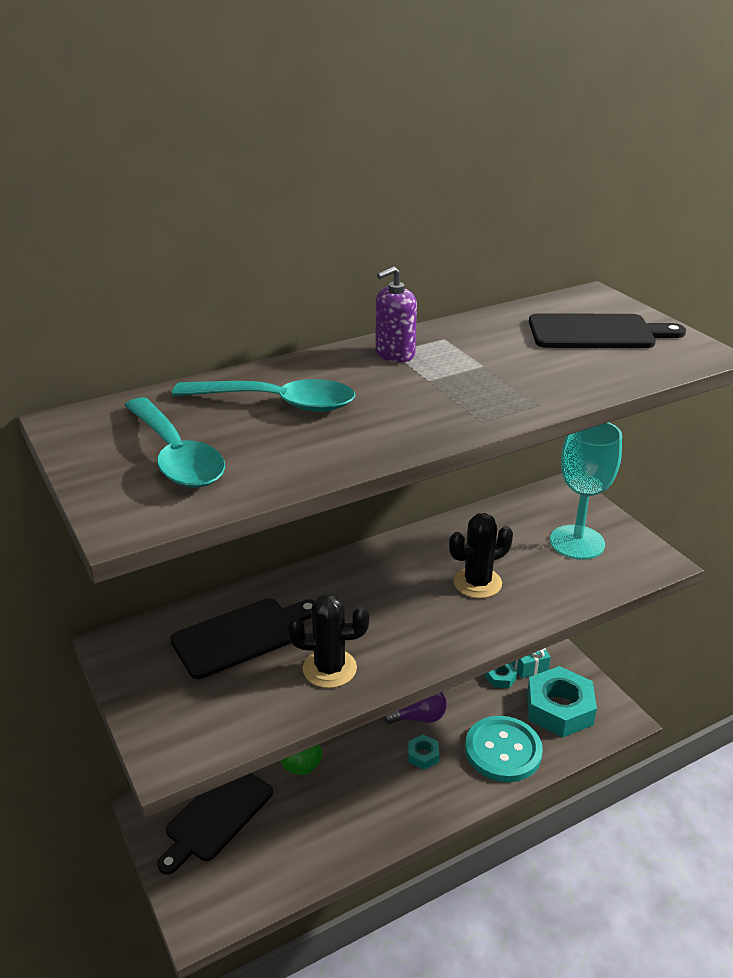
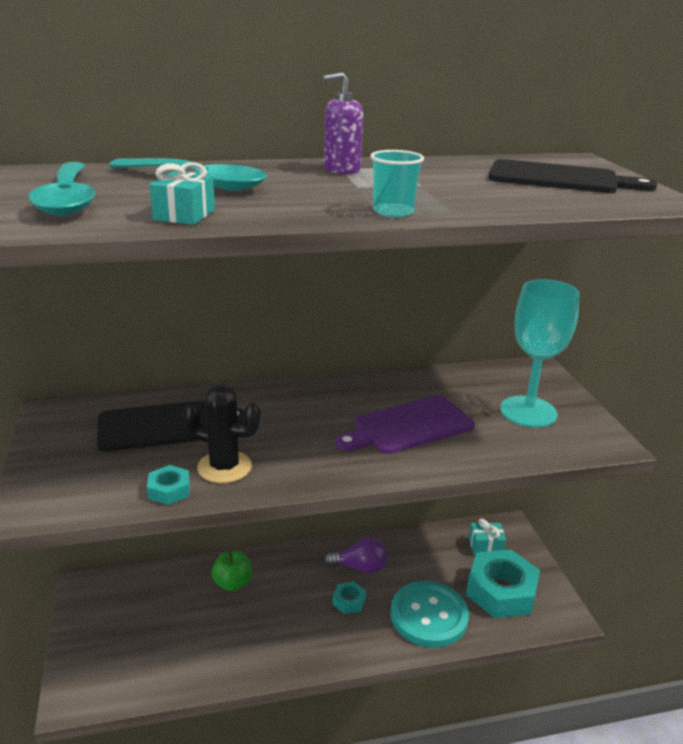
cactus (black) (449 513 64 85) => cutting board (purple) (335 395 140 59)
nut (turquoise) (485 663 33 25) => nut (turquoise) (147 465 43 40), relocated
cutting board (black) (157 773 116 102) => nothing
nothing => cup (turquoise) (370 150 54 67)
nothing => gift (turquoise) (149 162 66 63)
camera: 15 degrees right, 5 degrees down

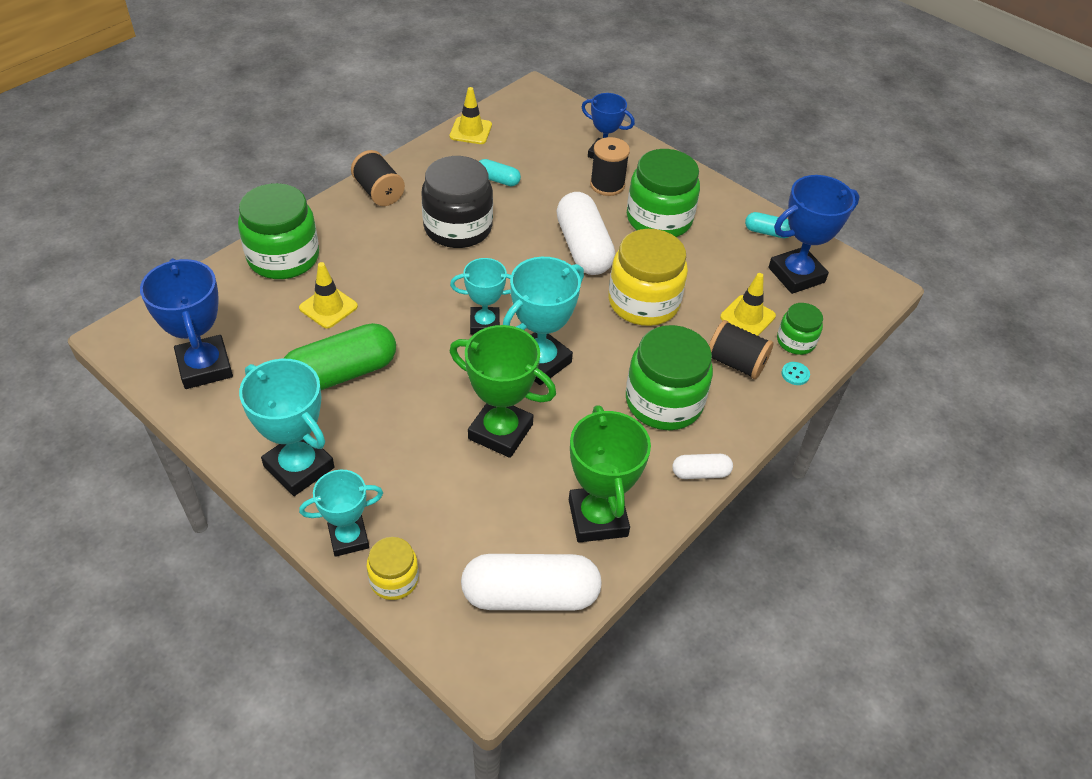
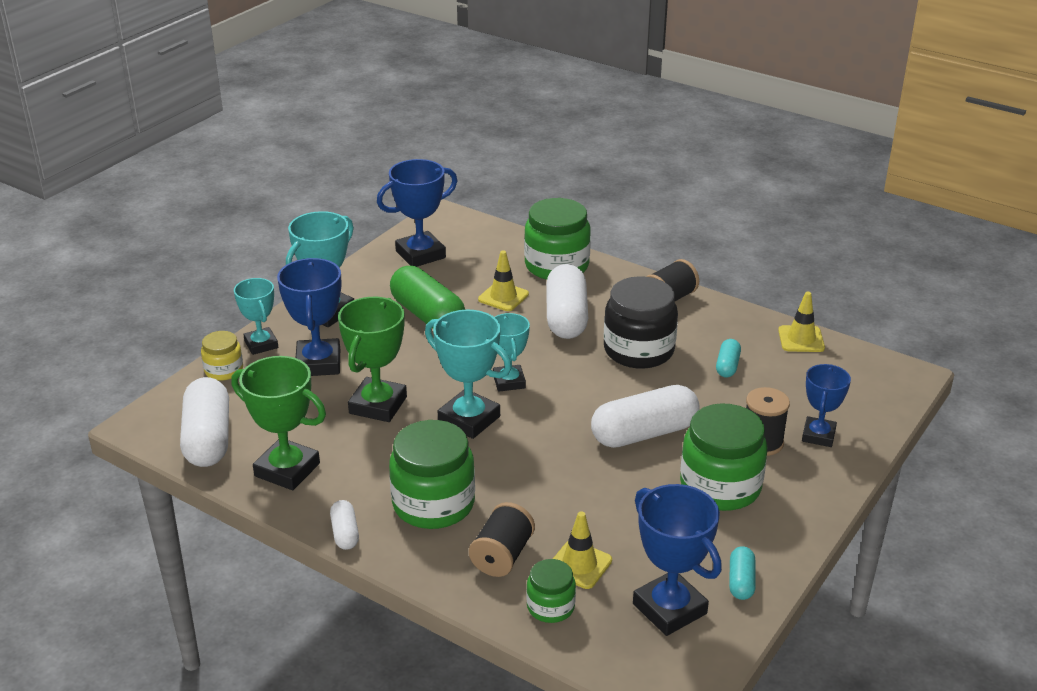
jar (yellow) (608 229 80 97) => nothing
button (turquoise) (782 362 28 23) => nothing
trophy (green) (569 405 82 137) => trophy (green) (231 356 95 134), 45 degrees clockwise
nothing => trophy (blue) (277 258 64 118)
nothing => capsule (white) (546 264 42 75)
camera: 85 degrees right, 15 degrees down

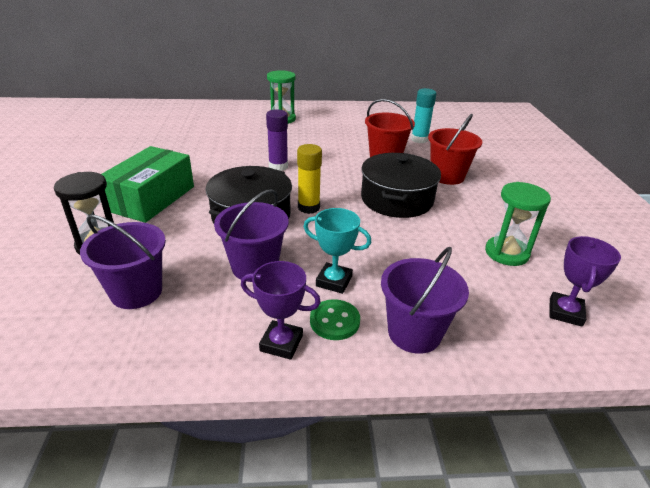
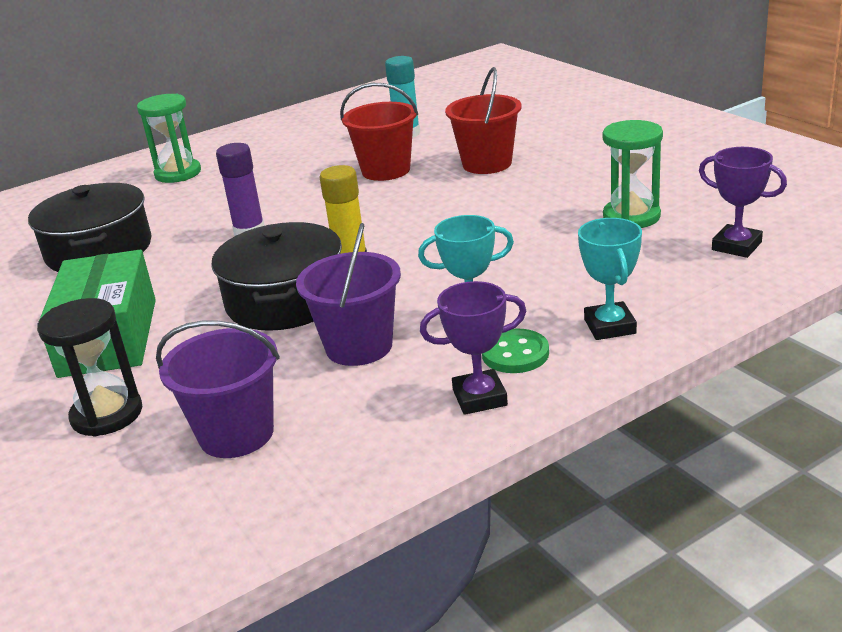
pot (black) (361 153 80 65) => pot (black) (28 183 124 89), relocated
trophy (purple) (550 236 71 91) => trophy (purple) (699 147 88 111), 45 degrees counterclockwise
bucket (purple) (381 247 88 107) => trophy (turquoise) (578 218 64 122)
camera: 25 degrees left, 5 degrees down

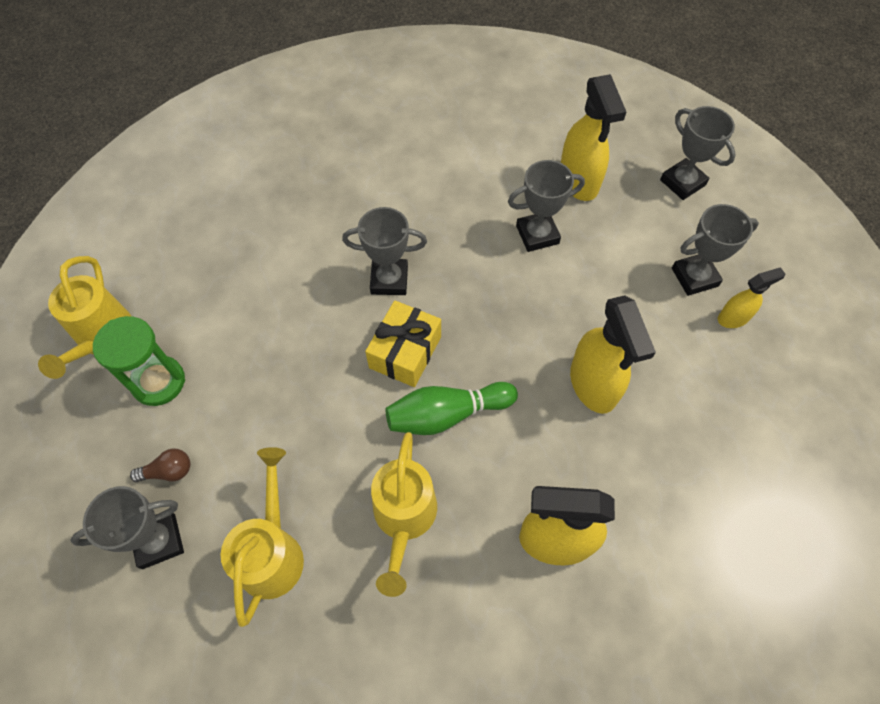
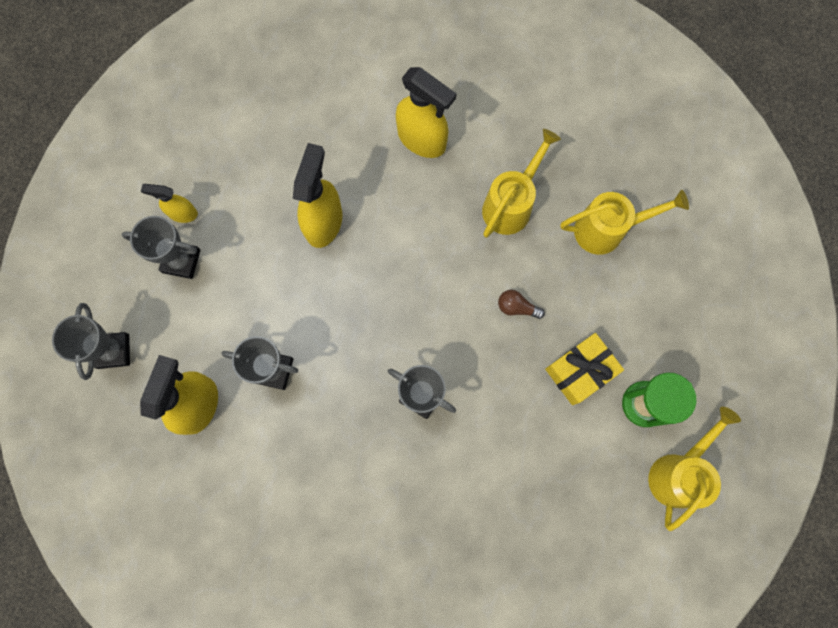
gift (yellow) (365 300 76 87) => gift (yellow) (545 333 79 72), relocated
bowling pin (green) (385 382 133 53) => nothing
watering can (yellow) (221 447 83 180) => watering can (yellow) (561 190 128 65), 135 degrees counterclockwise
light bulb (brown) (130 448 60 34) => light bulb (brown) (498 290 47 29), relocated
trophy (grey) (70 486 114 83) => nothing
camera: 150 degrees left, 15 degrees up

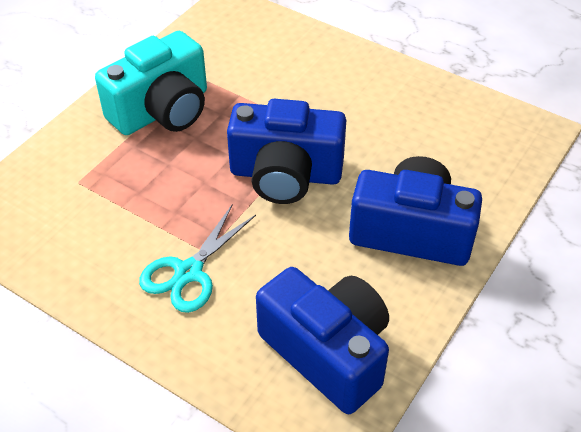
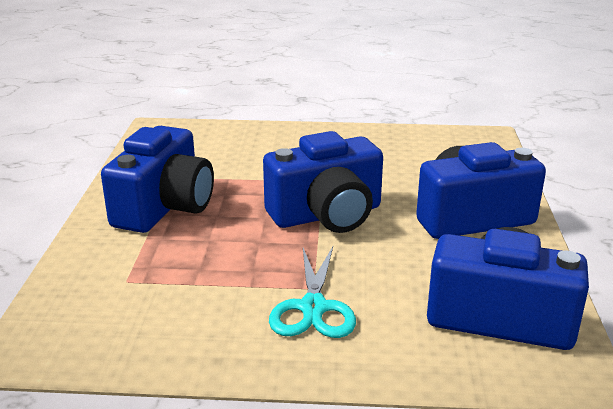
camera (turquoise) (95 31 112 104) => camera (blue) (101 126 113 107)
camera: 30 degrees left, 20 degrees down

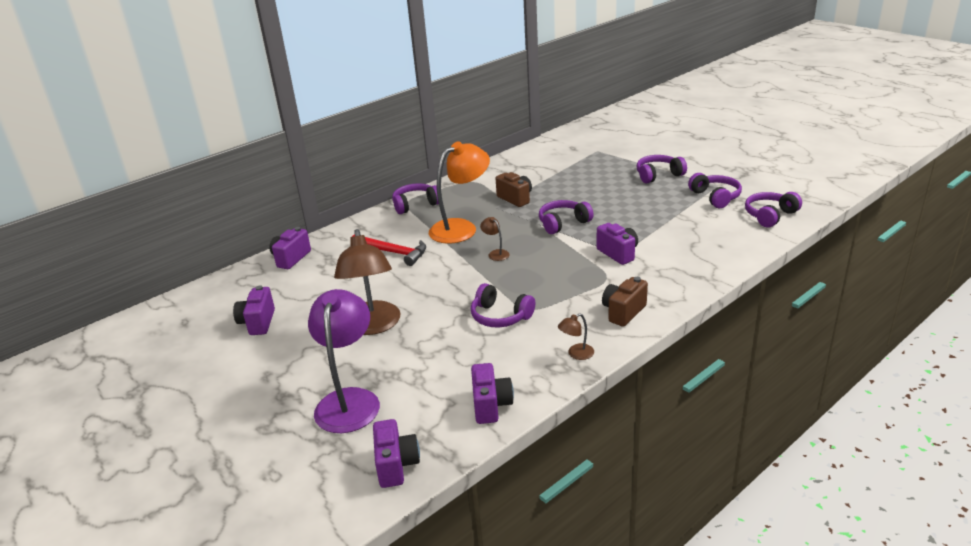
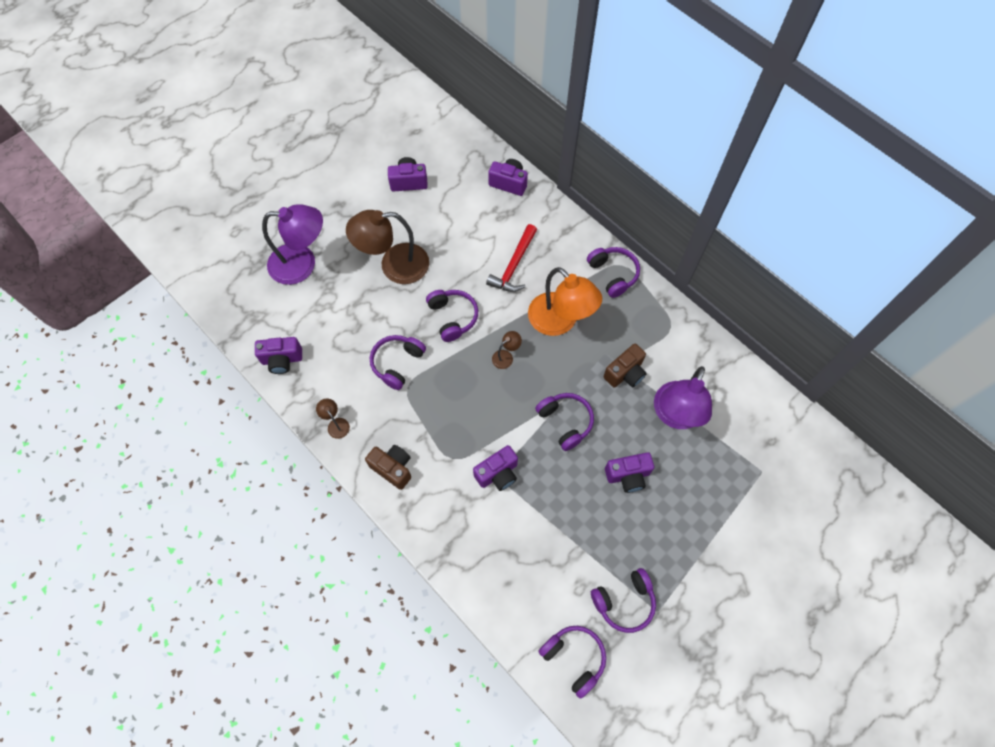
headphones (purple) (636 155 51 28) => headphones (purple) (426 290 52 52), relocated
camera (purple) (373 419 47 69) => camera (purple) (605 452 49 41), relocated
nothing => lamp (purple) (654 366 58 63)
camera: 85 degrees right, 35 degrees up

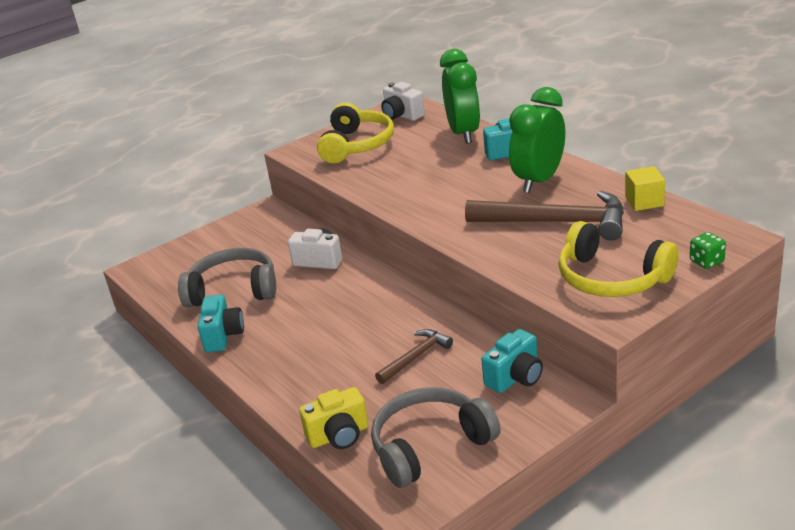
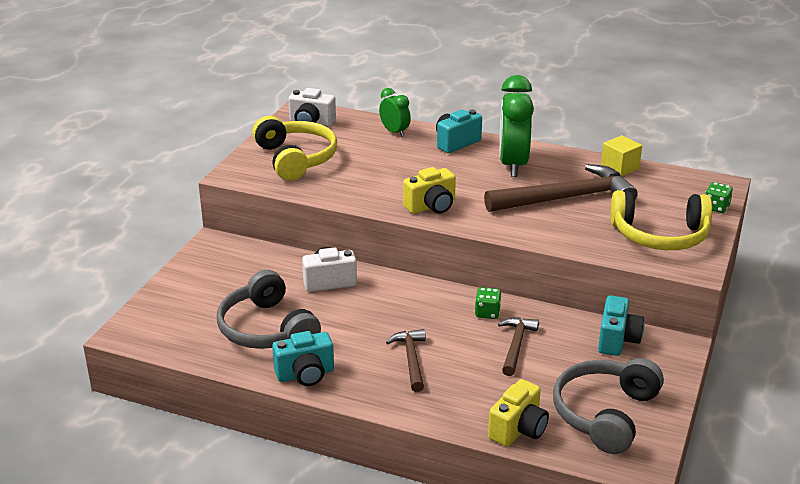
clock (green) (440 49 40 95) => clock (green) (379 88 32 49), x0.54
headphones (grey) (178 248 98 59) => headphones (grey) (217 270 104 79), 90 degrees counterclockwise
camera (turquoise) (198 294 46 58) => camera (turquoise) (272 331 62 55), 105 degrees clockwise
nothing => camera (yellow) (403 167 53 47)
nothing => dice (green) (475 287 26 32)
nothing => hammer (brown) (386 329 40 63)
camera: 35 degrees left, 0 degrees up

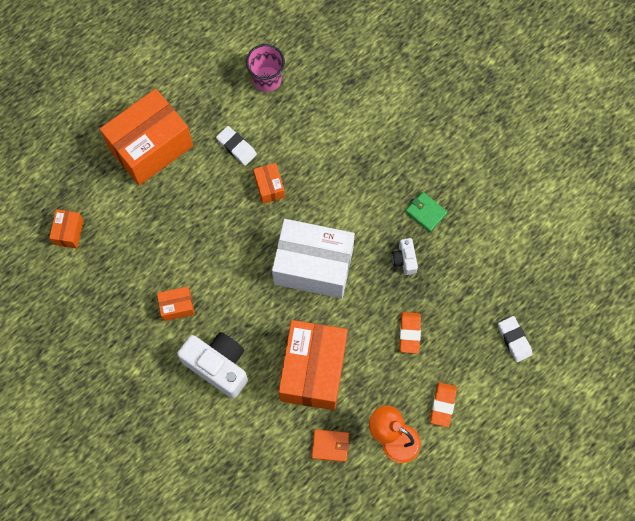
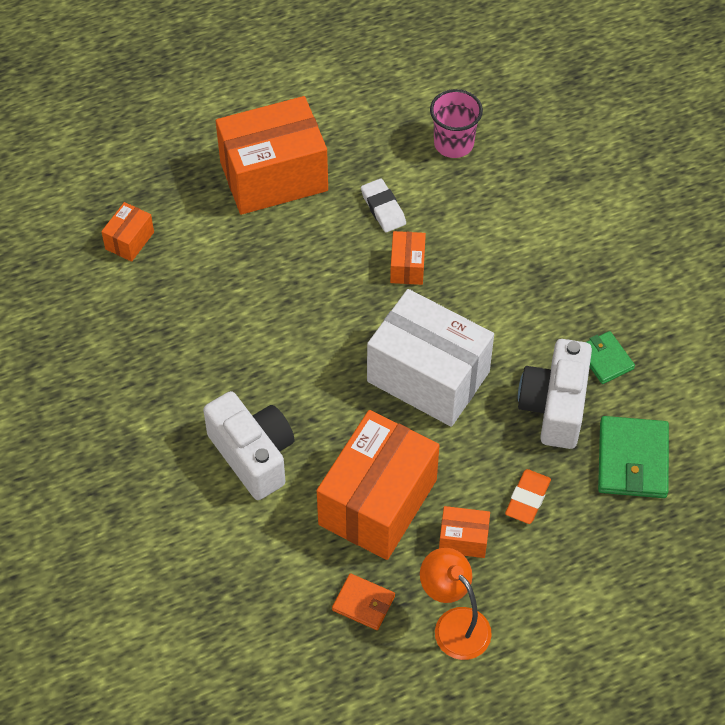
camera (white) (392 238 26 37) => camera (white) (518 339 74 110), x2.02
box (orange) (157 286 38 35) => box (orange) (439 506 51 52), relocated
eraser (white) (498 316 35 46) => nothing
eraser (orange) (430 382 27 45) => nothing
nothing => wallet (green) (598 416 71 82)
camera: 20 degrees right, 15 degrees down

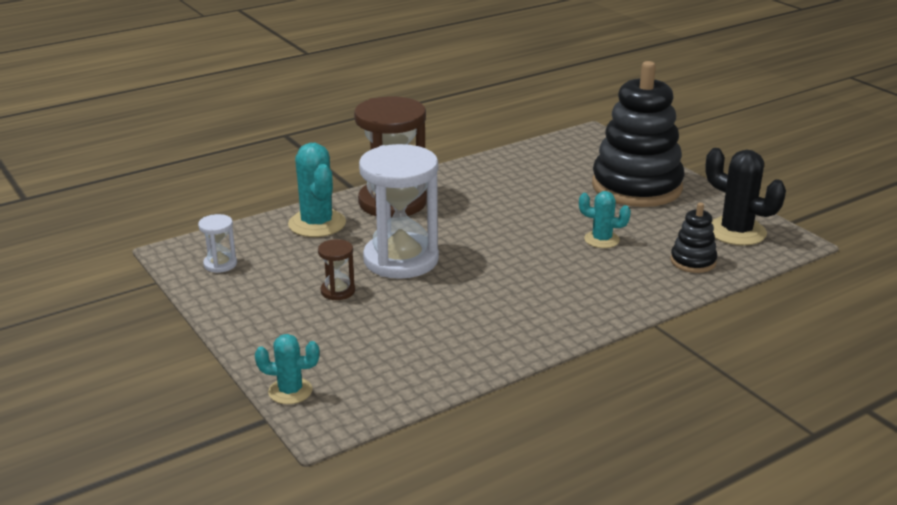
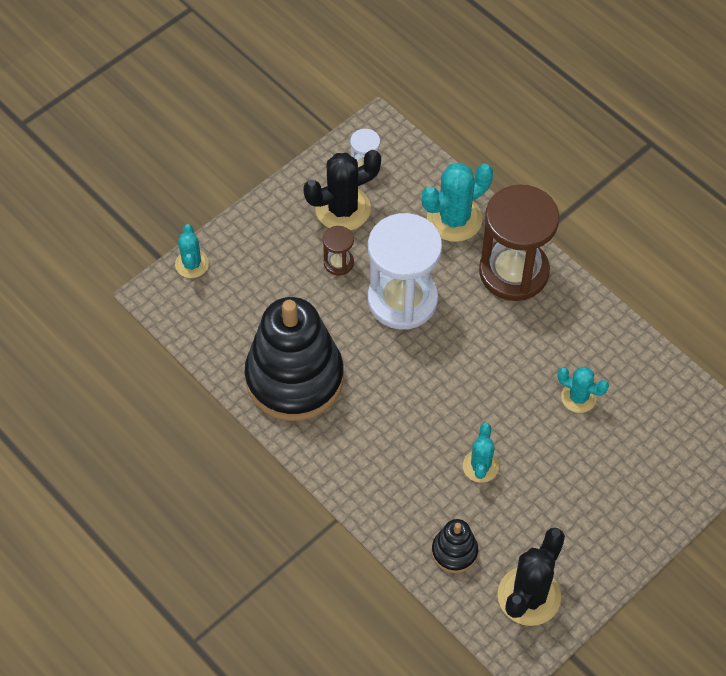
stacking toy (black) (592 61 92 146) => stacking toy (black) (245 297 99 124), relocated
nothing => cactus (black) (303 150 78 81)
nothing => cactus (turquoise) (558 367 51 46)
camera: 80 degrees right, 30 degrees up

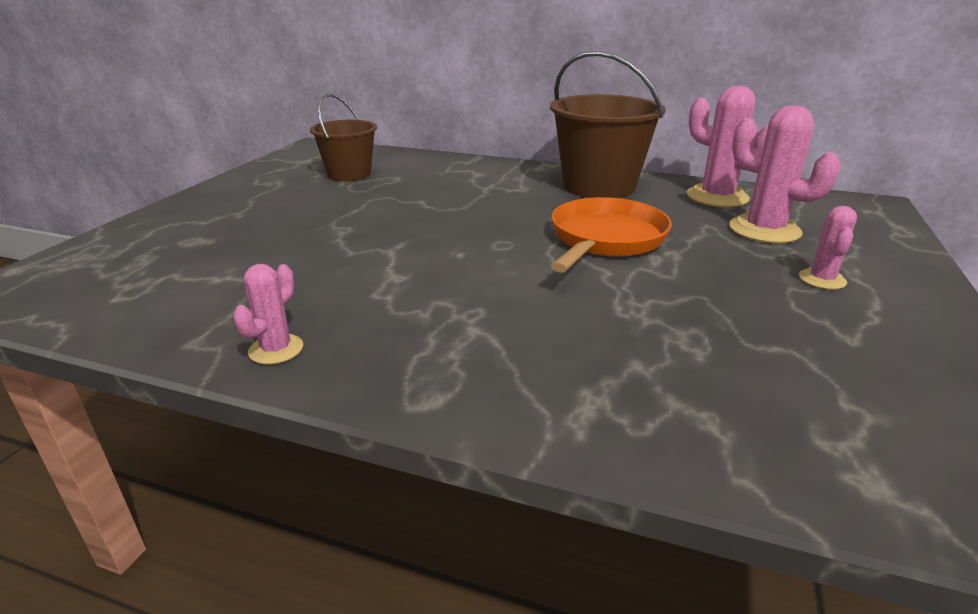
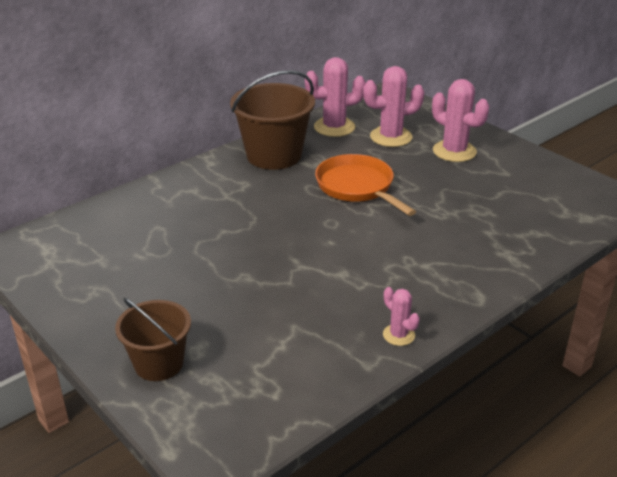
bucket (brown) (310 94 67 87) => bucket (brown) (115 298 76 83), relocated
cactus (pink) (799 206 58 84) => cactus (pink) (432 79 57 83), x1.84
camera: 60 degrees left, 5 degrees up

